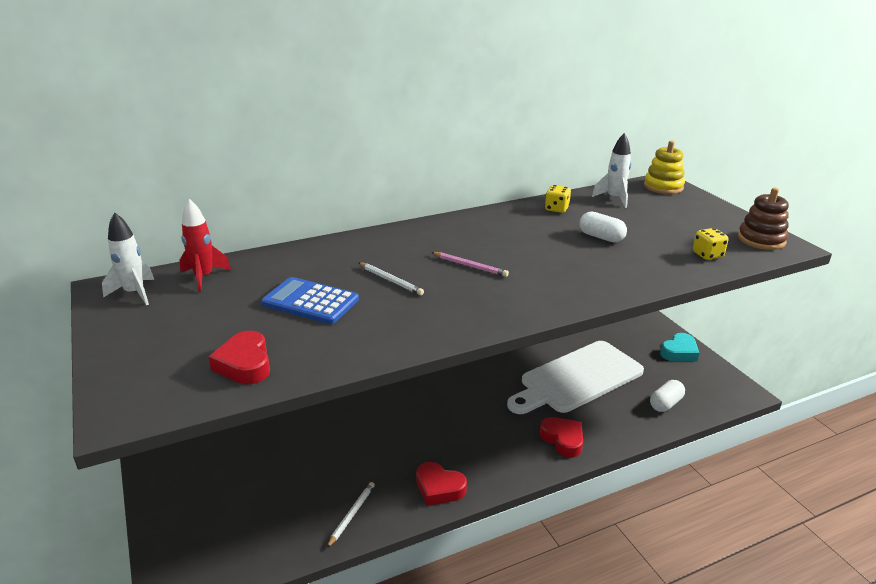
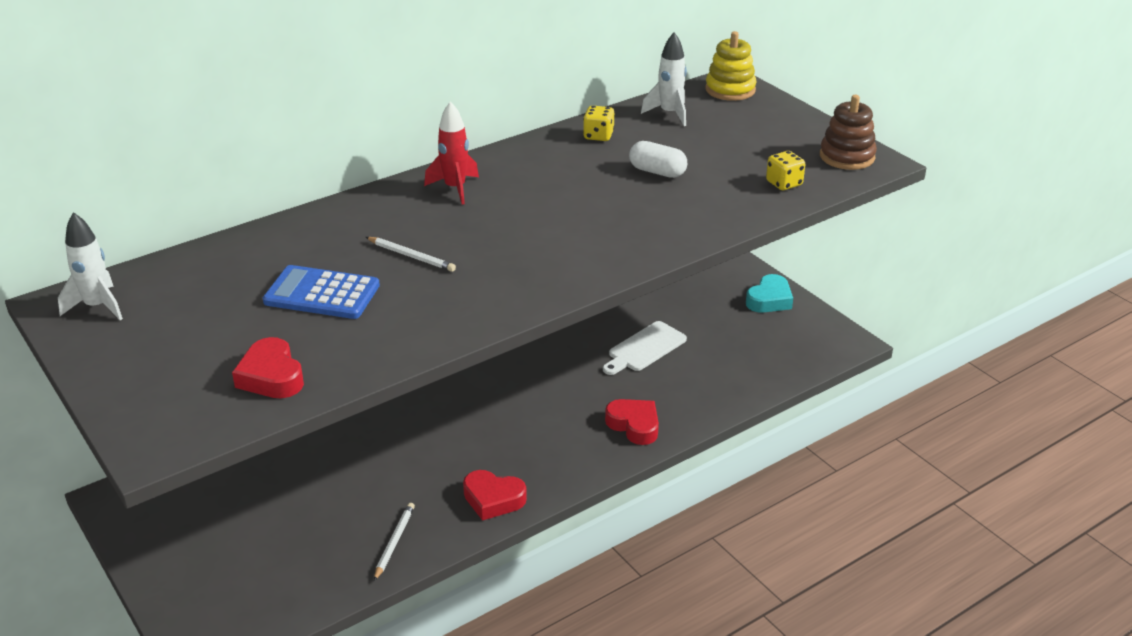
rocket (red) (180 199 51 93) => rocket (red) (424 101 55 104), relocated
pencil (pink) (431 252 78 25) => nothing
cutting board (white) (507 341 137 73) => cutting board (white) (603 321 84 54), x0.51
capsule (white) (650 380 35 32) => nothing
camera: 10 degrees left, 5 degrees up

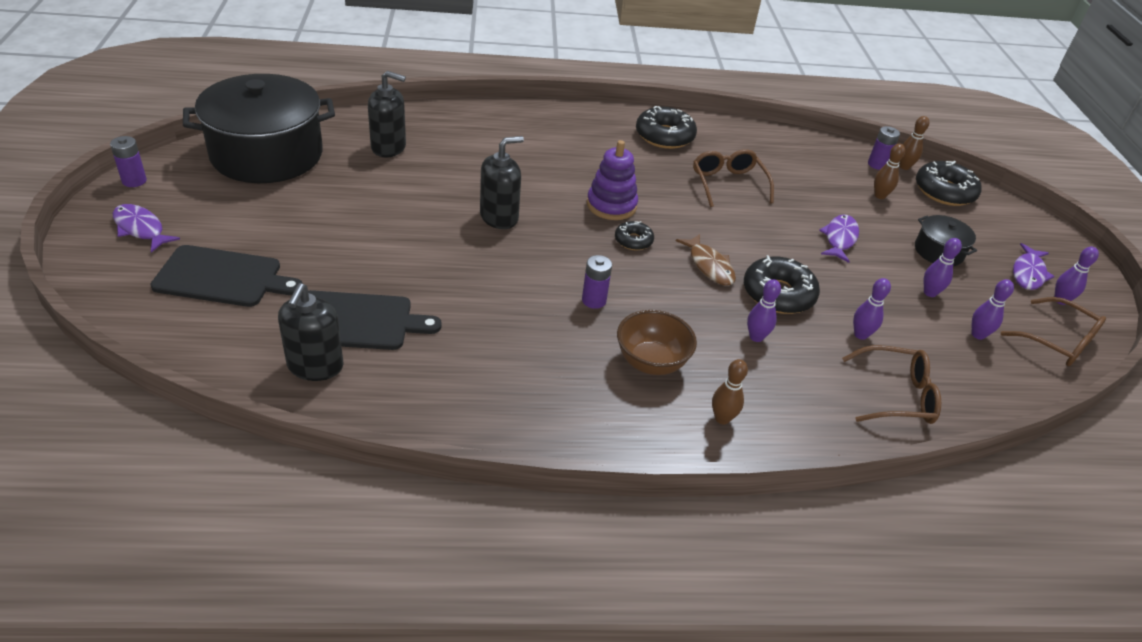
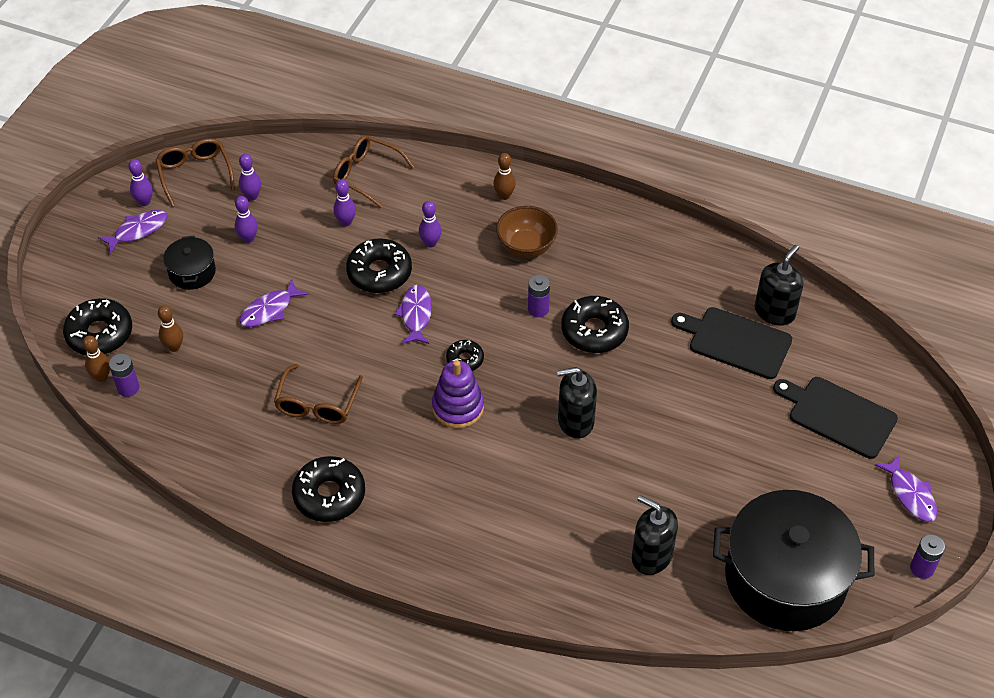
fish (brown) (676 234 60 51) => fish (purple) (394 285 38 59)
nothing => donut (black) (561 296 68 57)
camera: 150 degrees left, 10 degrees up

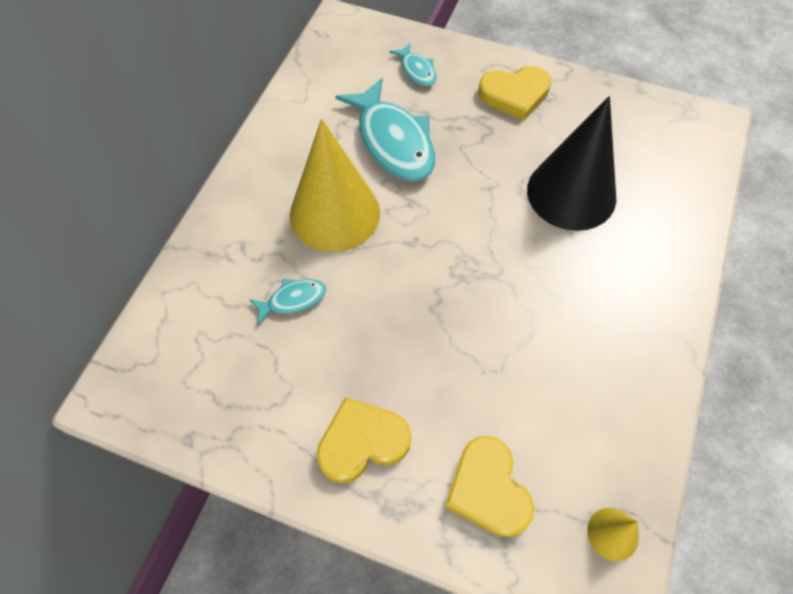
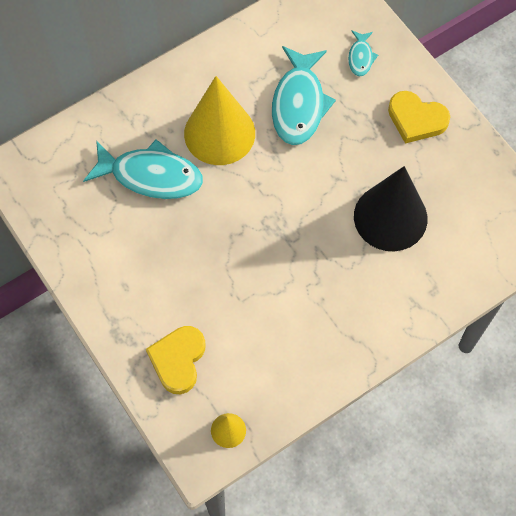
fish (turquoise) (249 279 77 46) => fish (turquoise) (83 139 120 60), x2.06
heart (yellow) (316 397 95 86) => nothing
camera: 35 degrees right, 5 degrees up

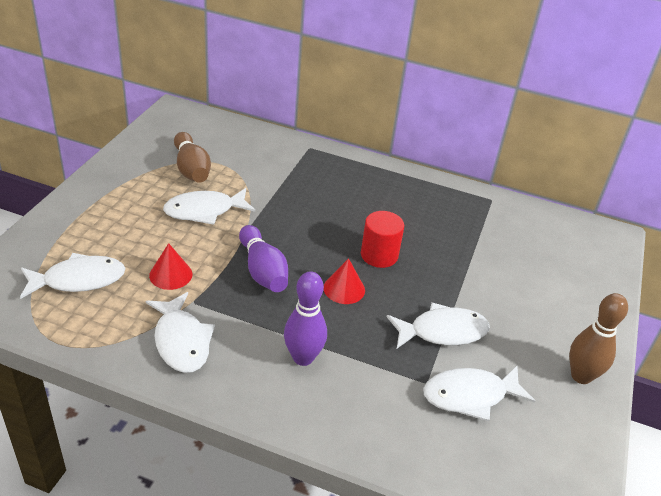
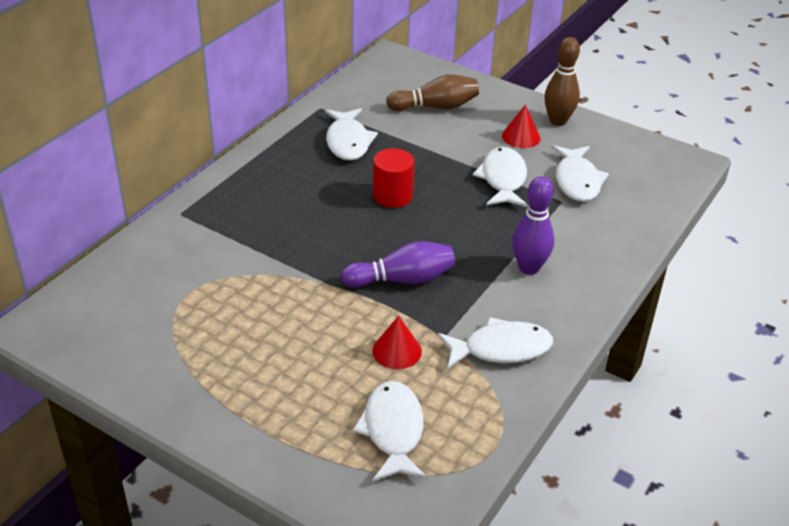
bowling pin (brown) (174 132 37 51) => bowling pin (brown) (386 75 93 36), relocated
fish (white) (163 188 92 37) => fish (white) (325 108 53 53), relocated
cone (red) (324 258 41 46) => cone (red) (502 104 38 44), relocated
camera: 75 degrees left, 0 degrees up

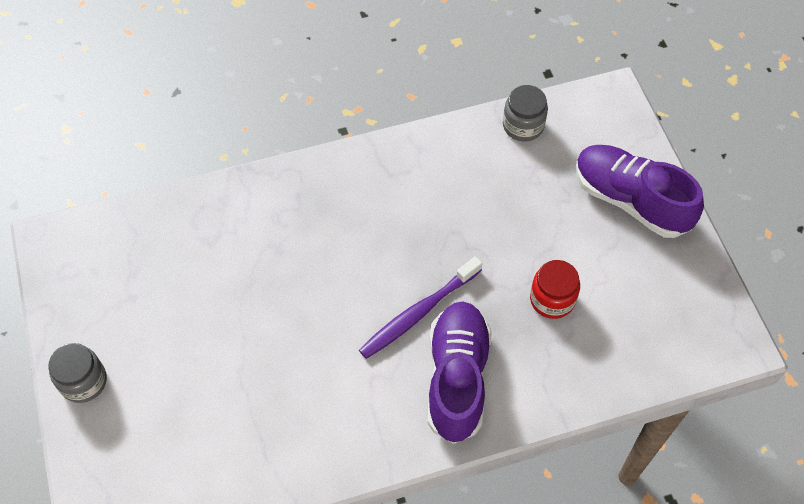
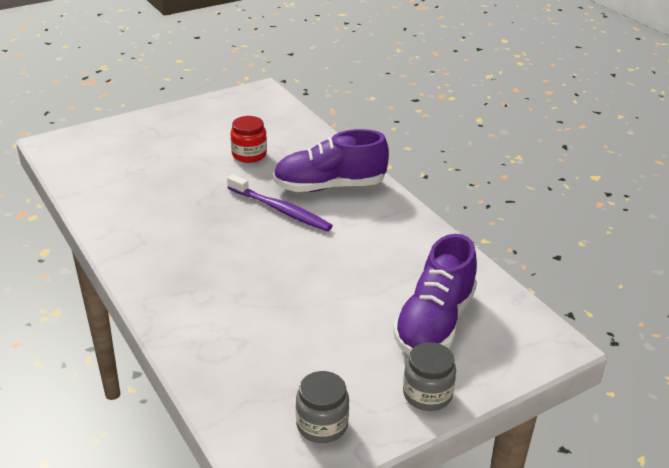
jar (grey) (503 85 45 56) => jar (grey) (296 371 53 72), relocated
shoe (purple) (576 145 128 93) => shoe (purple) (393 234 84 121), relocated
camera: 105 degrees left, 25 degrees down

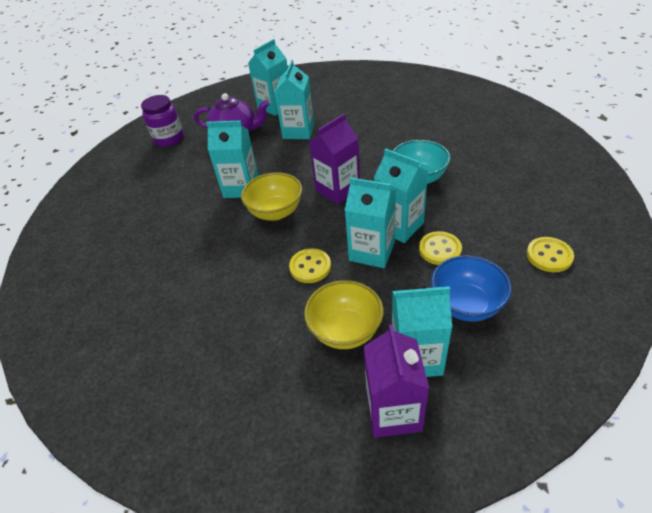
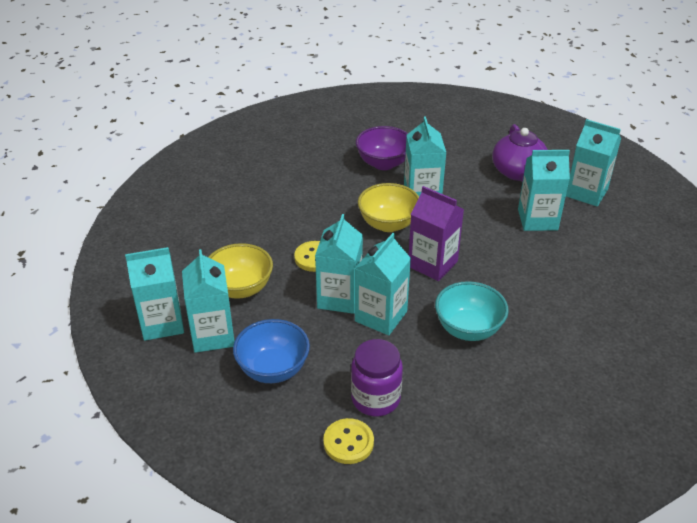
jar (purple) (141 95 43 52) => jar (purple) (351 339 52 77), relocated
button (yellow) (419 231 43 34) => nothing
carton (purple) (364 325 65 113) => carton (turquoise) (125 247 59 94)
nothing => bowl (purple) (356 126 52 44)
camera: 75 degrees right, 5 degrees down

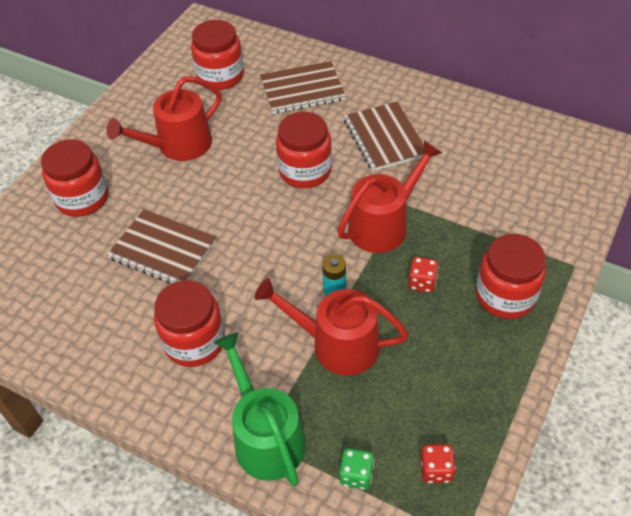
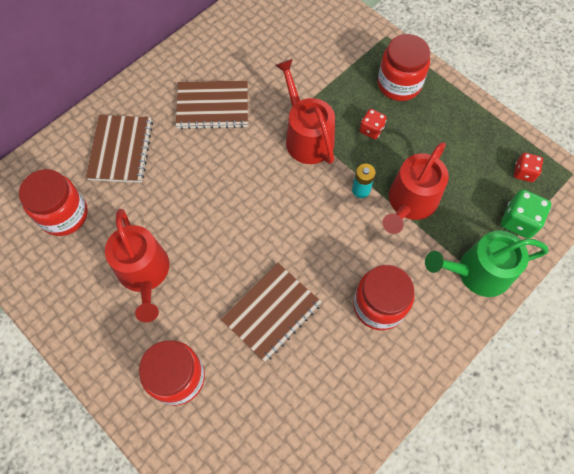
jar (red) (276 112 56 76) => nothing
dice (green) (340 448 34 42) => dice (green) (501 189 50 50), x1.54
camera: 75 degrees left, 15 degrees up

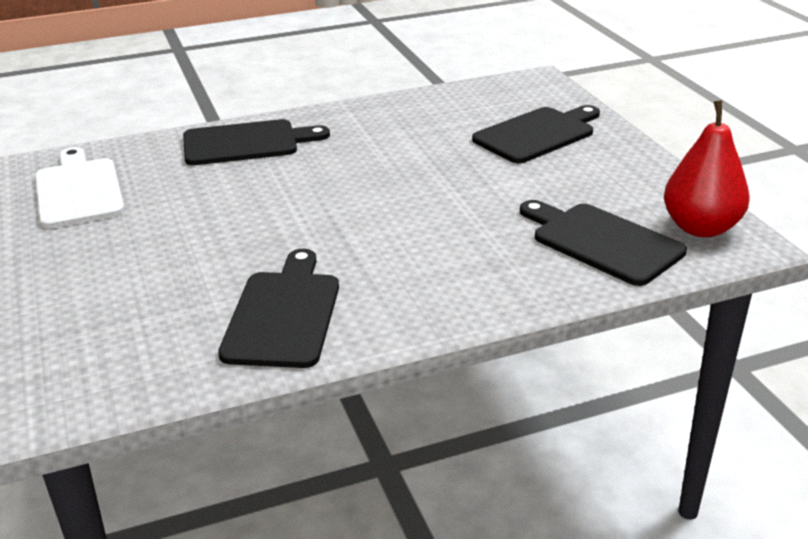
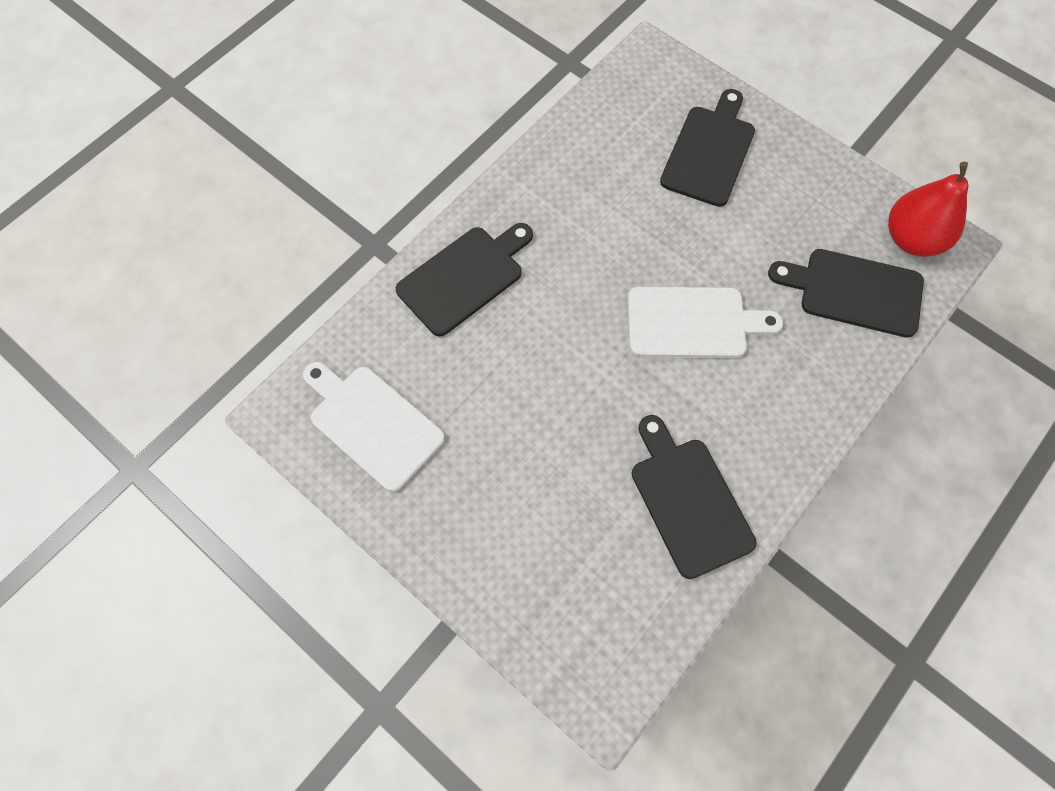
nothing => cutting board (white) (628 287 155 71)
camera: 30 degrees left, 35 degrees up

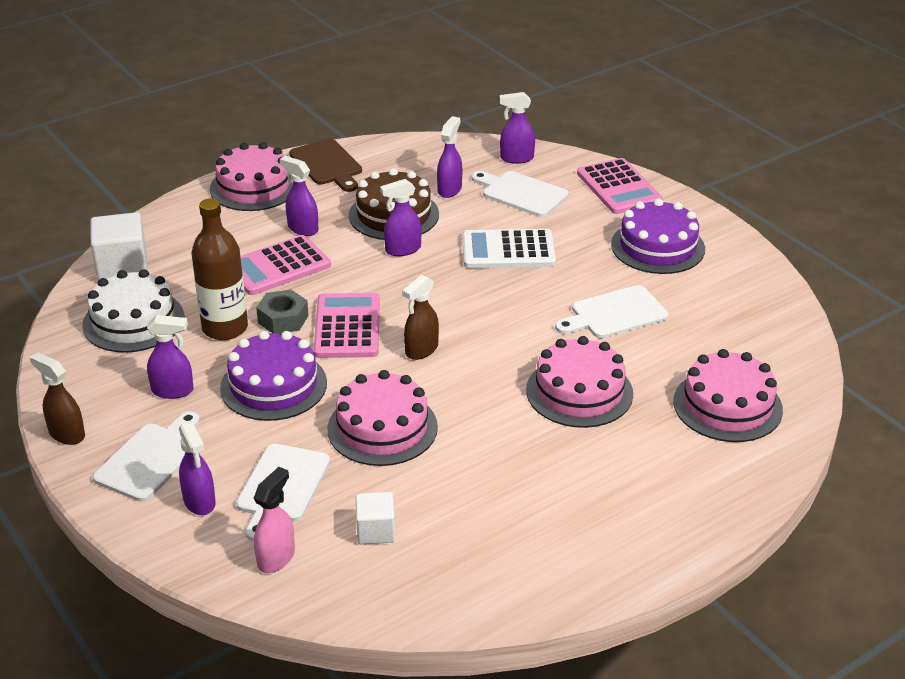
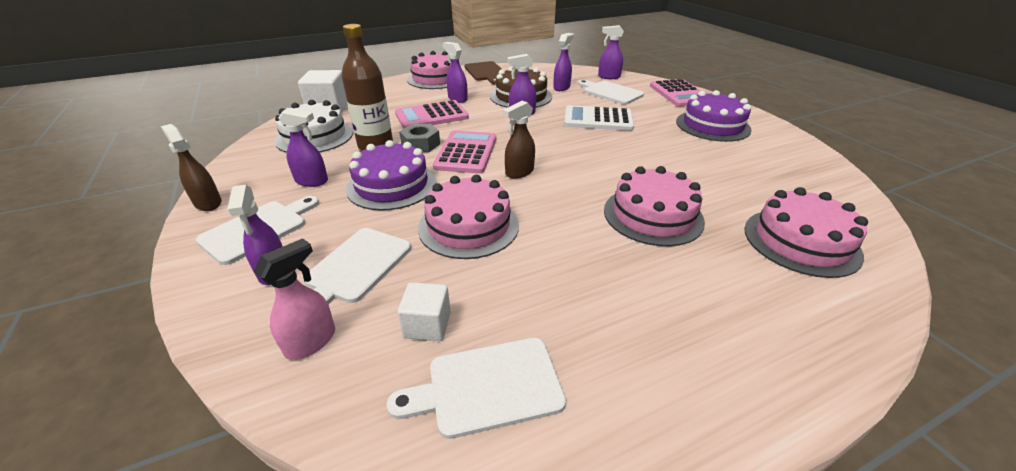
cutting board (white) (555 285 113 53) => cutting board (white) (387 338 179 101), relocated
camera: 10 degrees right, 0 degrees up

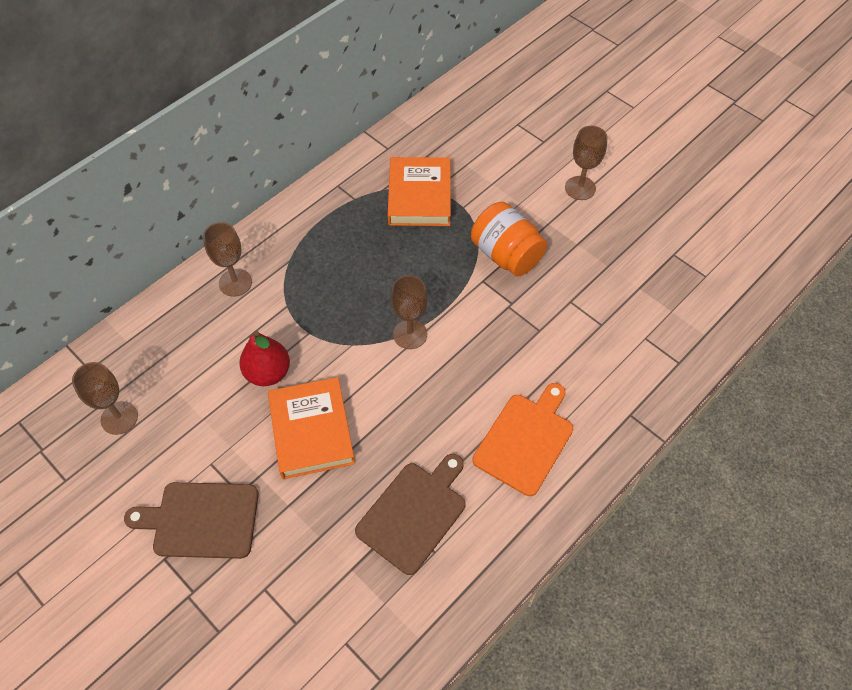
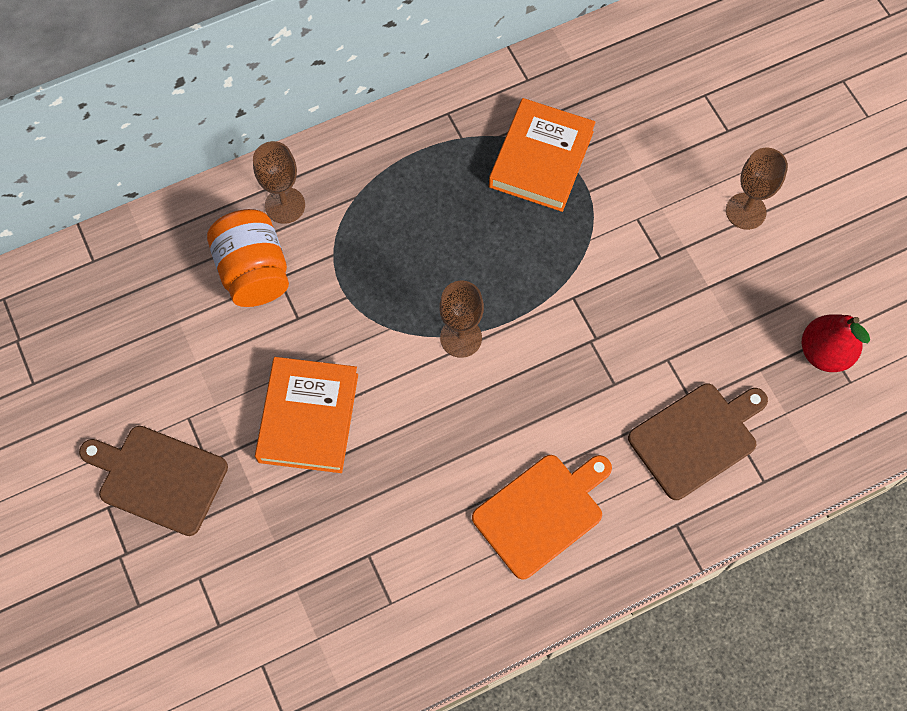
jar (orange) (471 202 76 75) => jar (orange) (207 209 82 98), relocated
pear (red) (239 331 51 55) => pear (red) (802 314 68 58), relocated
goblet (brown) (72 362 66 73) => nothing
cutting board (brown) (355 454 111 121) => cutting board (brown) (628 383 140 117), relocated
camera: 20 degrees right, 10 degrees up

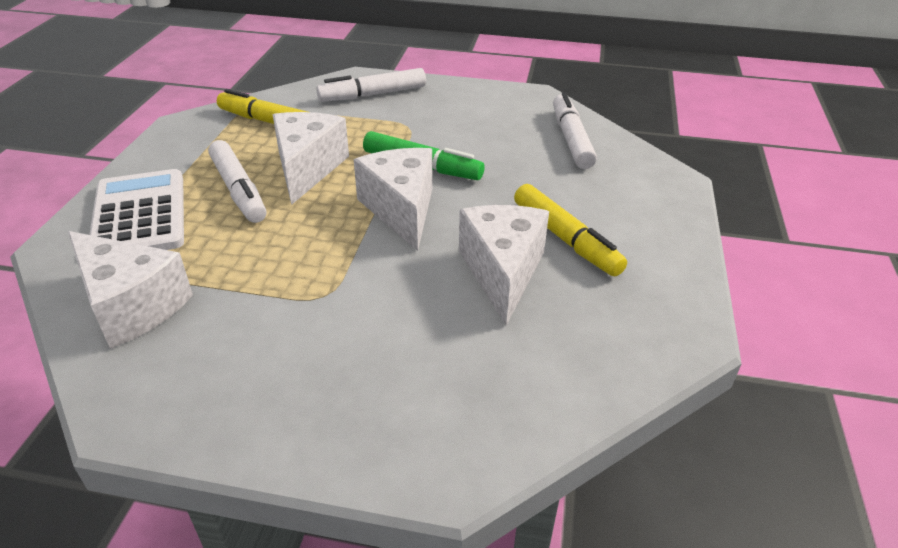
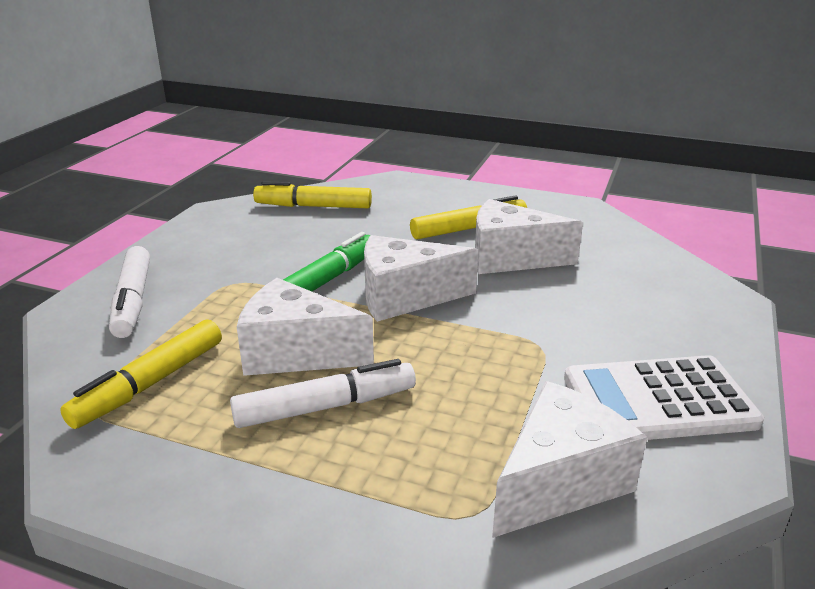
marker (white) (553 92 44 77) => marker (yellow) (253 181 119 27)
calculator (white) (89 169 95 81) => calculator (white) (564 355 200 85), relocated
camera: 80 degrees left, 10 degrees down

